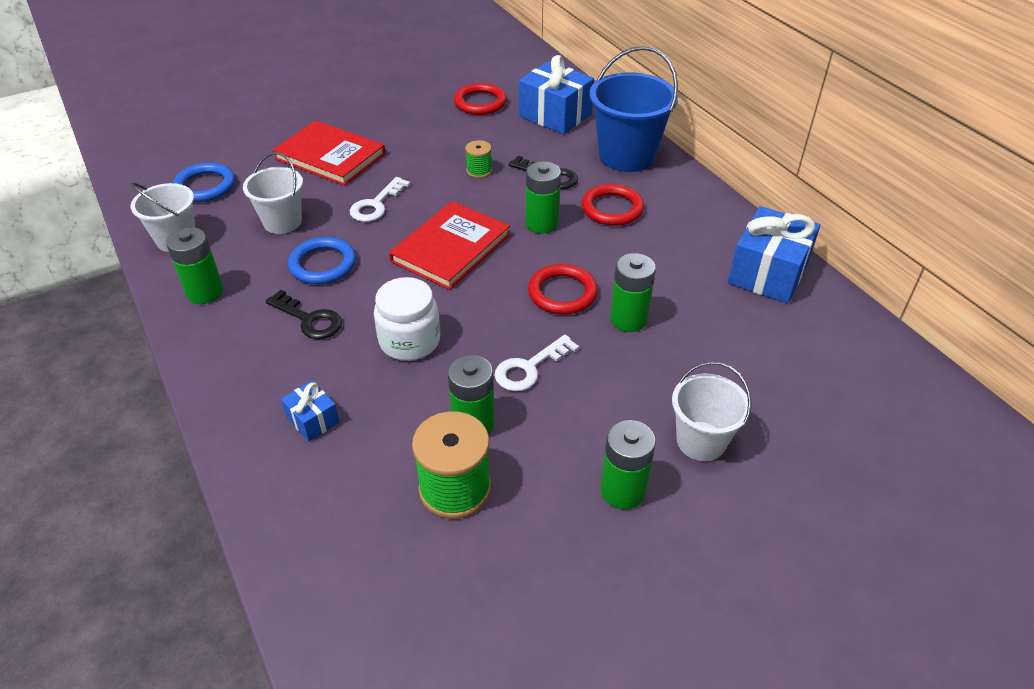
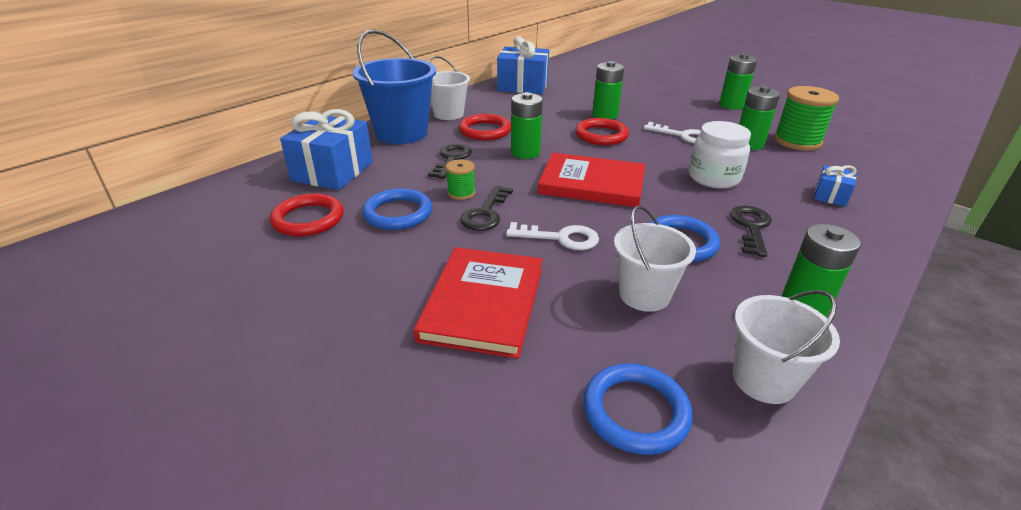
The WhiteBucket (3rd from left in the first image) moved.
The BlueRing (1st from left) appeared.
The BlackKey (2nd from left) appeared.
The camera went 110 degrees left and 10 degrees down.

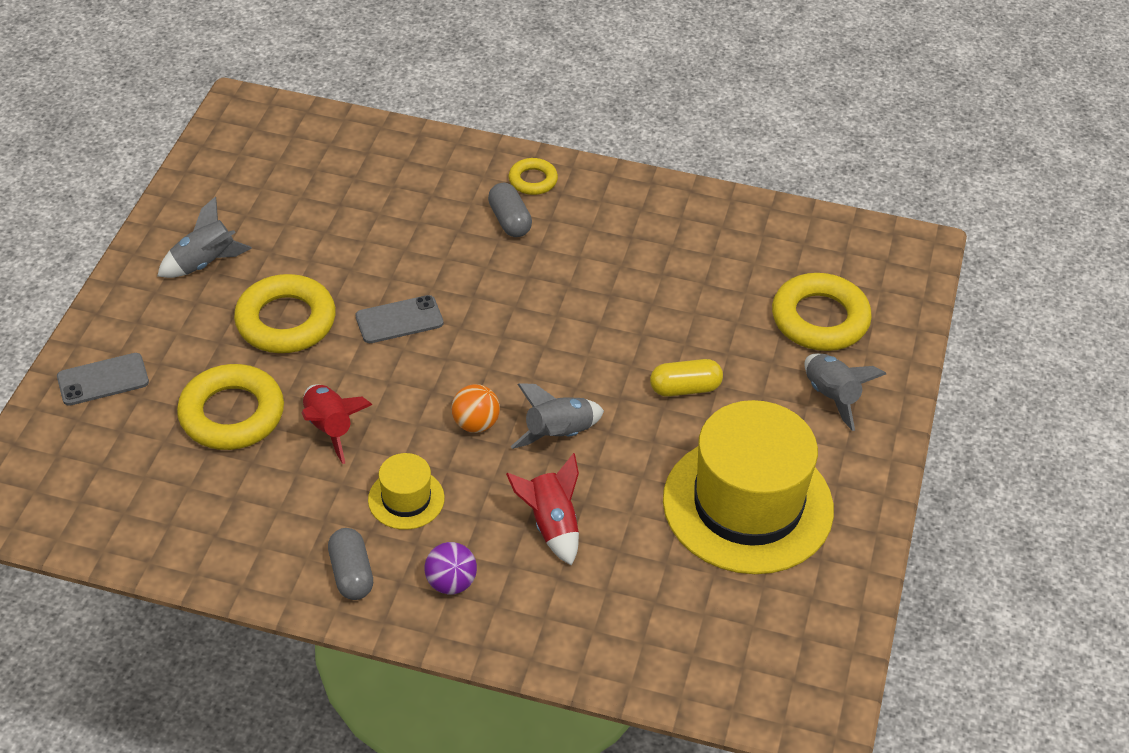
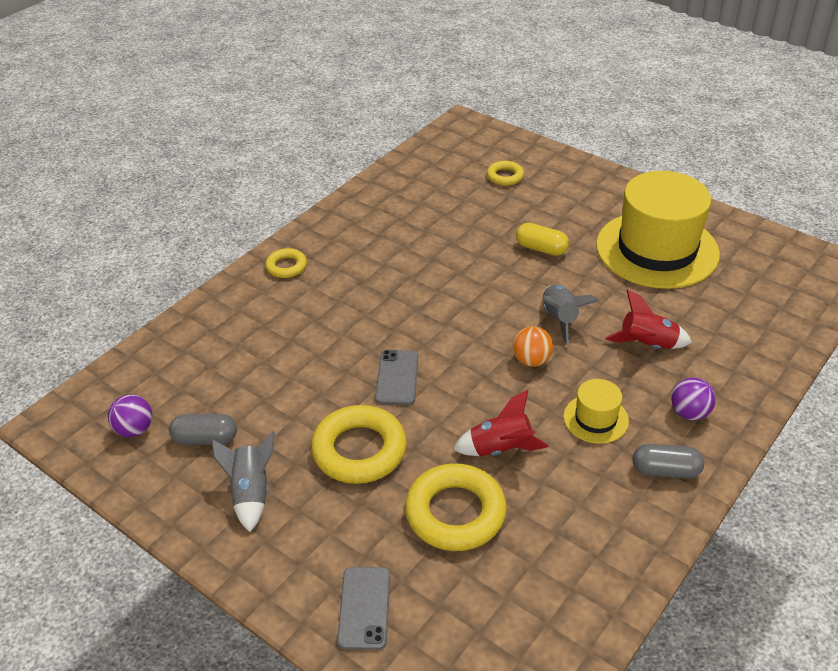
The GreyCapsule (2nd from left in the first image) moved.
The YellowCapsule turned 75 degrees counterclockwise.
The YellowRing (4th from left) changed to 0.53 times the size.
The GreyRocket (3rd from left) disappeared.
The PurpleBall (1st from left) appeared.
The camera went 65 degrees left and 5 degrees down.

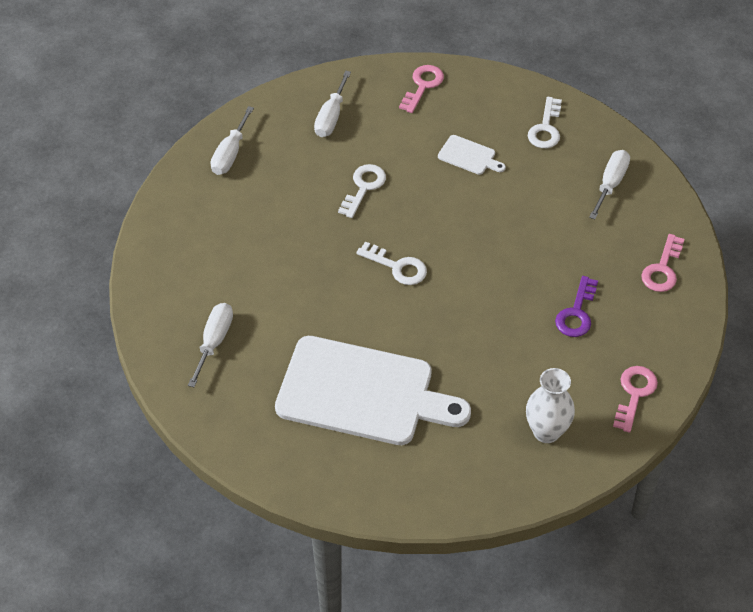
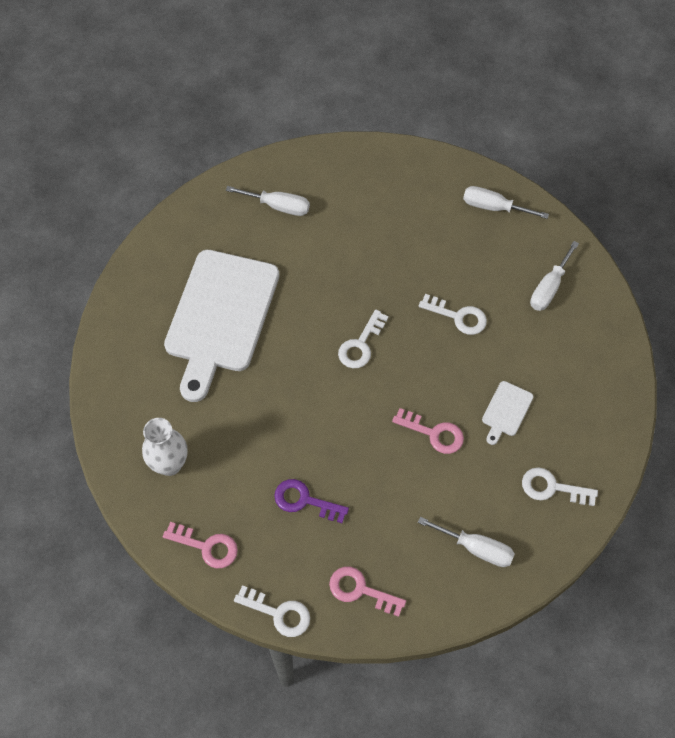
The WhiteScrewdriver (3rd from left in the first image) turned 75 degrees counterclockwise.
The PinkKey (1st from left in the first image) moved.
The WhiteKey (1st from left) appeared.
The camera went 90 degrees right and 10 degrees up.

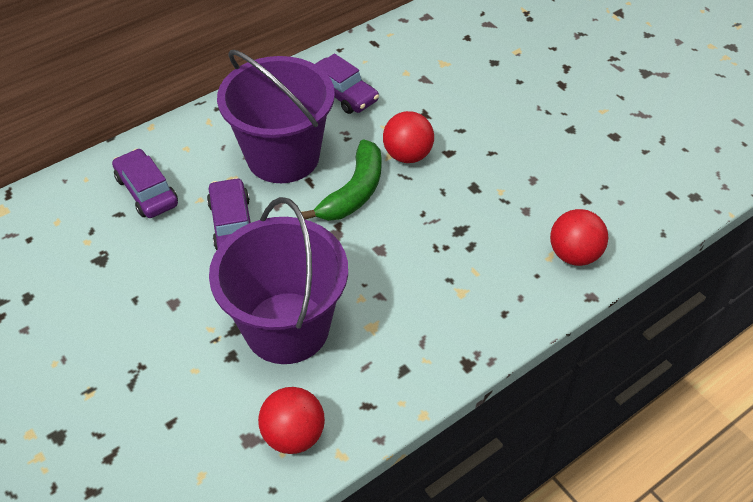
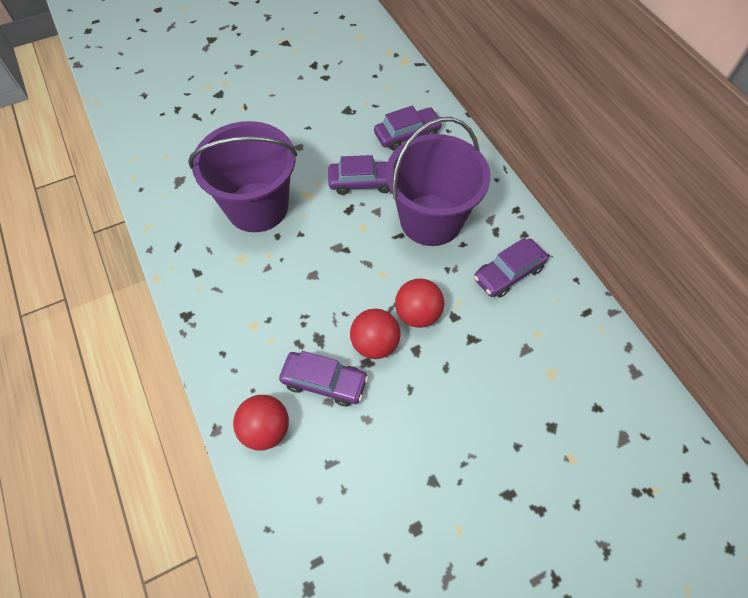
The RedBall (1st from left in the first image) moved.
The GreenBanana disappeared.
The PurpleCar (1st from left) appeared.
The camera went 100 degrees right and 10 degrees up.

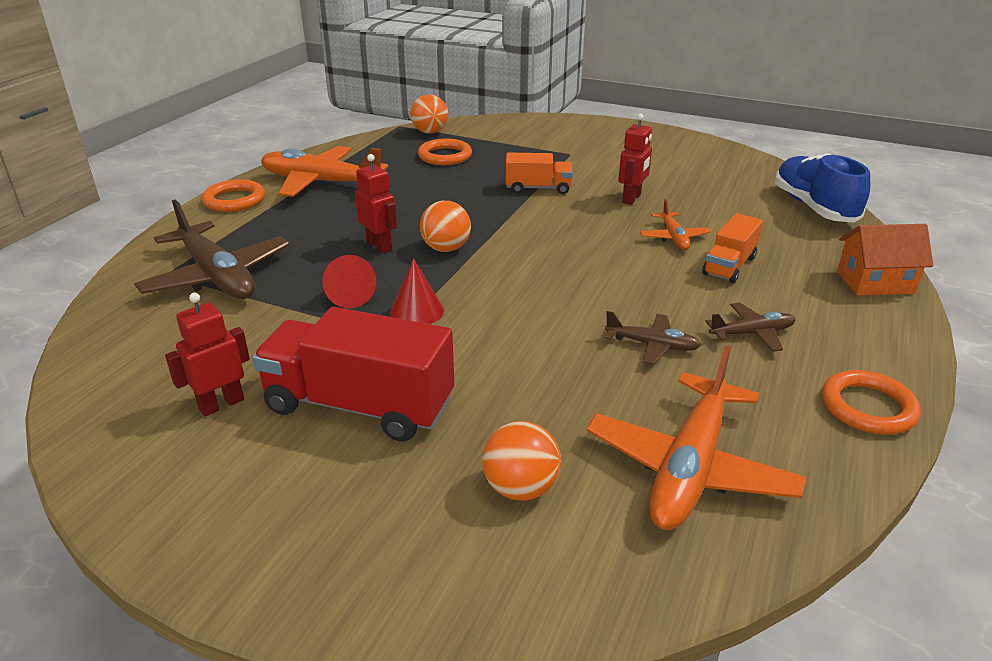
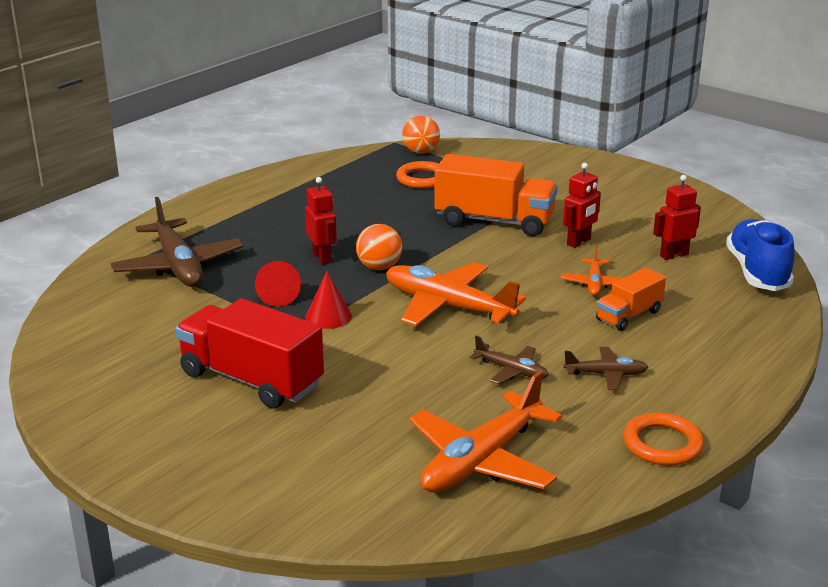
The RedRobot (1st from left in the first image) moved.
The OrangeRing (1st from left) disappeared.
The OrangePlane (1st from left) moved.
The OrangeBall (3rd from left) disappeared.
The OrangeTruck (1st from left) changed to 1.81 times the size.
The OrangeHouse disappeared.
The camera went 15 degrees right and 5 degrees down.

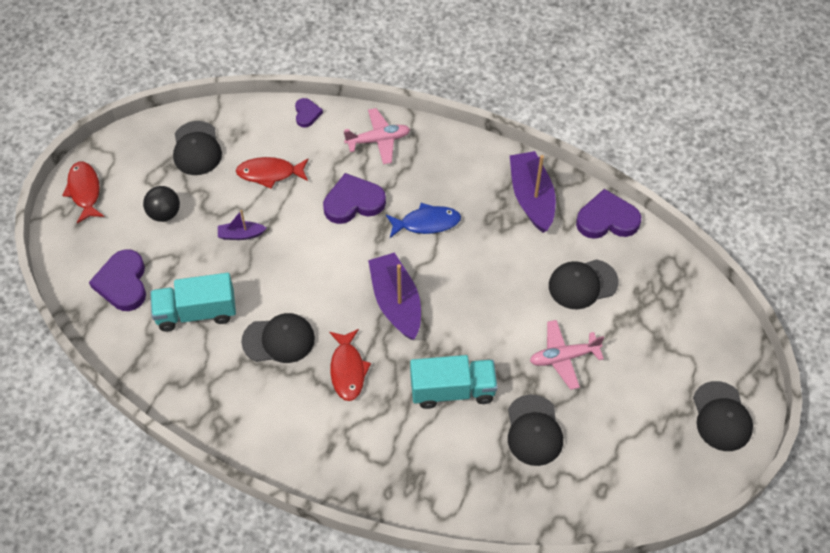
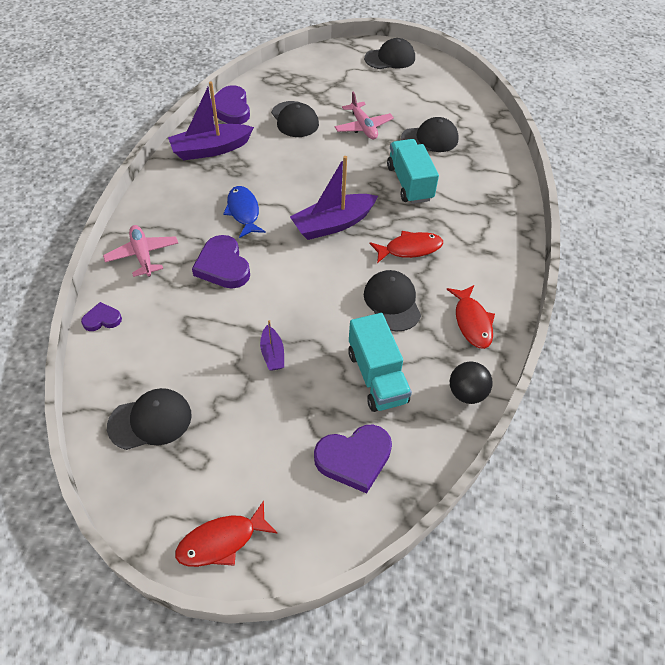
The BlackBall moved.
The RedFish (2nd from left in the first image) moved.
The camera went 100 degrees left and 5 degrees down.

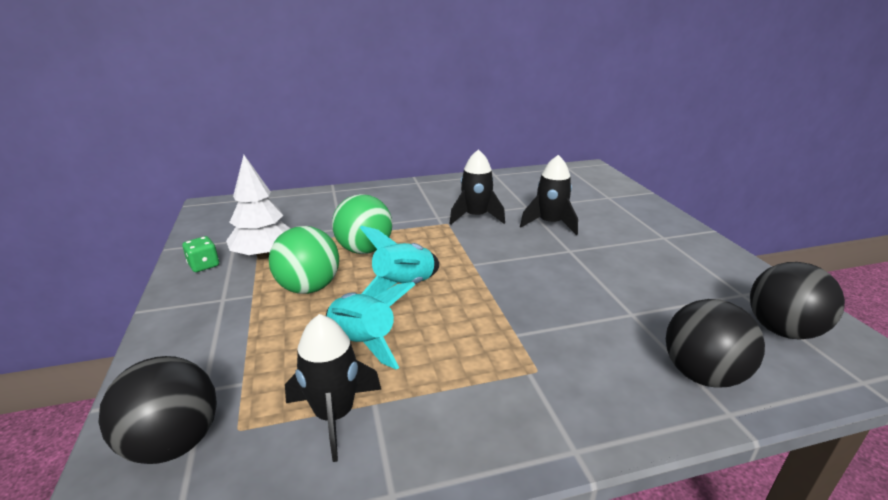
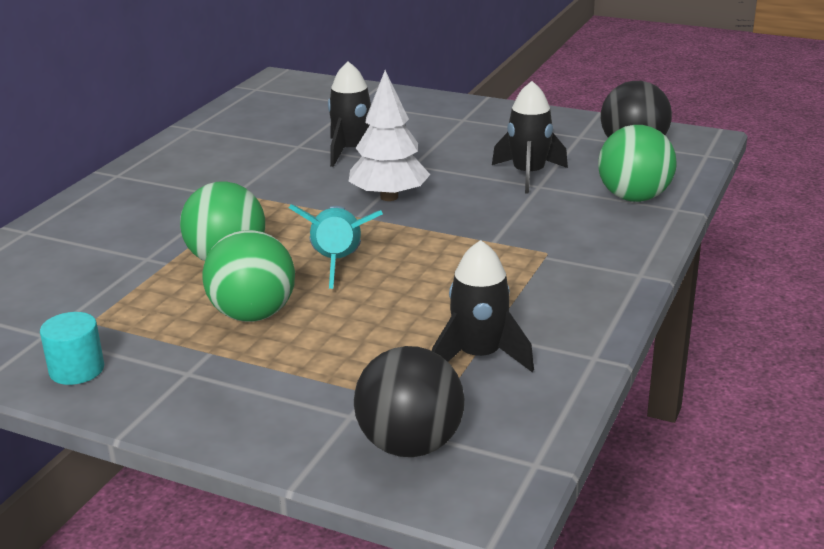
The GreenDice was replaced by the TurquoiseCylinder.
The WhiteTree moved.
The TurquoiseRocket (1st from left) disappeared.
The BlackRocket (2nd from left in the first image) moved.
The BlackBall (2nd from left) became the GreenBall (3rd from left).
The camera went 50 degrees left and 0 degrees up.

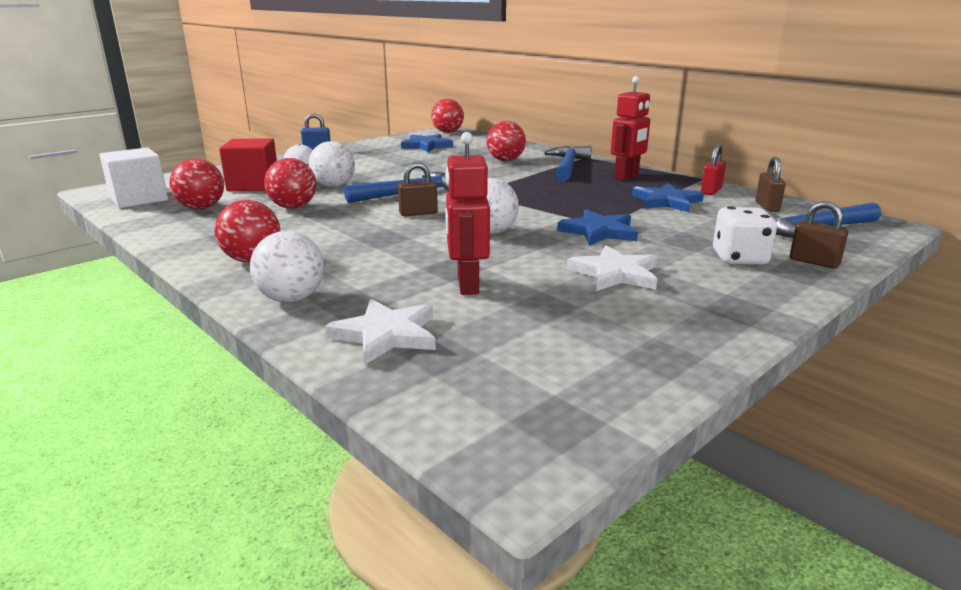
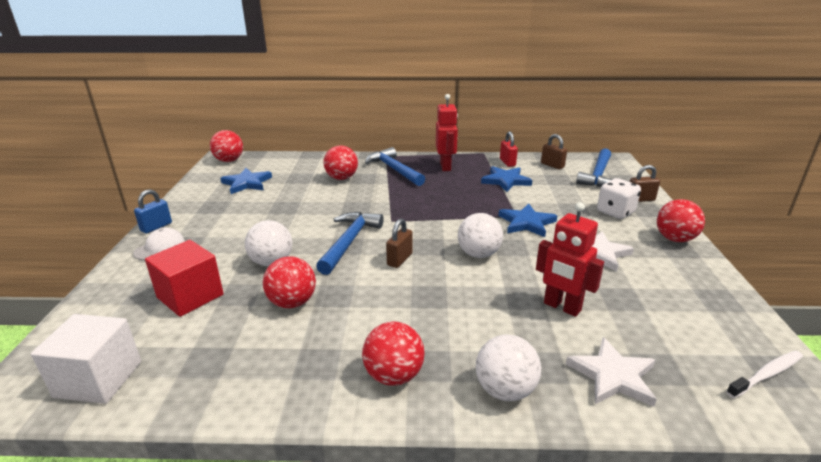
The RedBall (1st from left in the first image) moved.
The WhiteToothbrush appeared.
The camera went 45 degrees left and 5 degrees up.

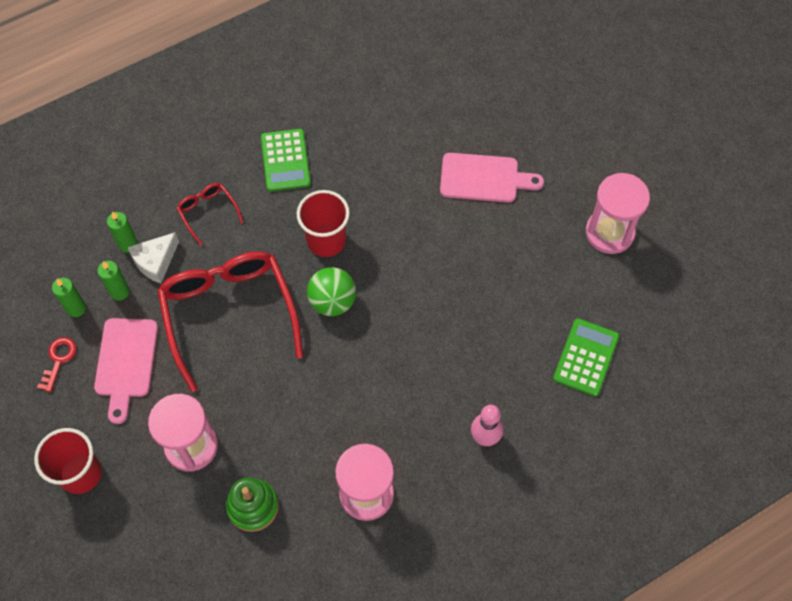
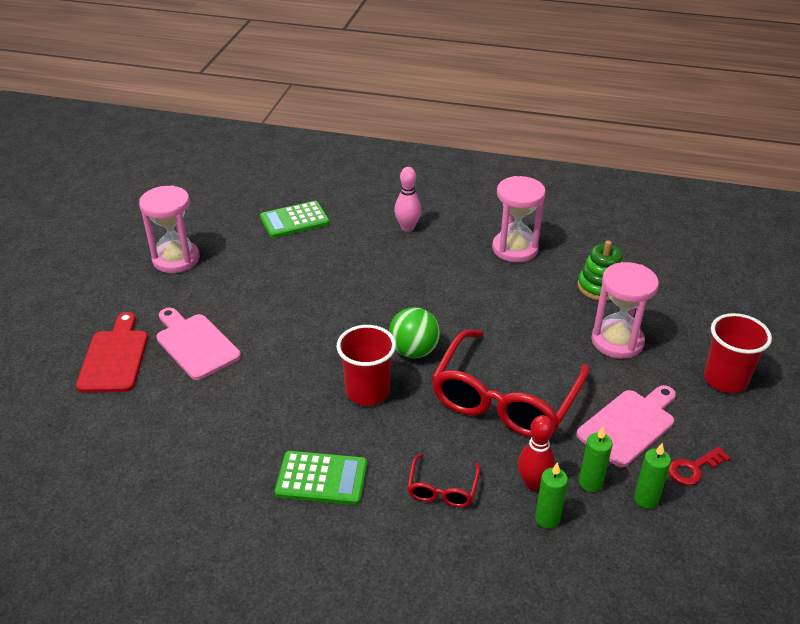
The WhiteCheese was replaced by the RedBowlingPin.
The GreenCalculator (1st from left in the first image) turned 60 degrees clockwise.
The RedCuttingBoard appeared.
The camera went 135 degrees left and 25 degrees down.

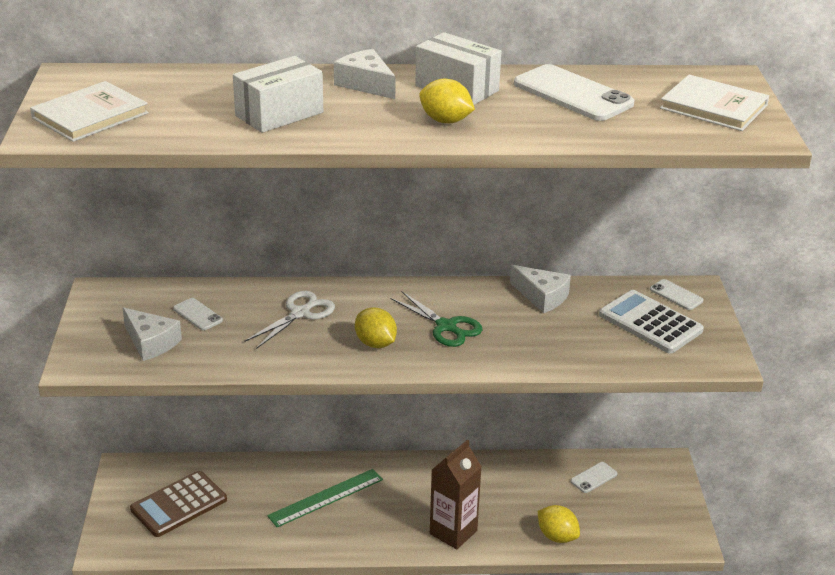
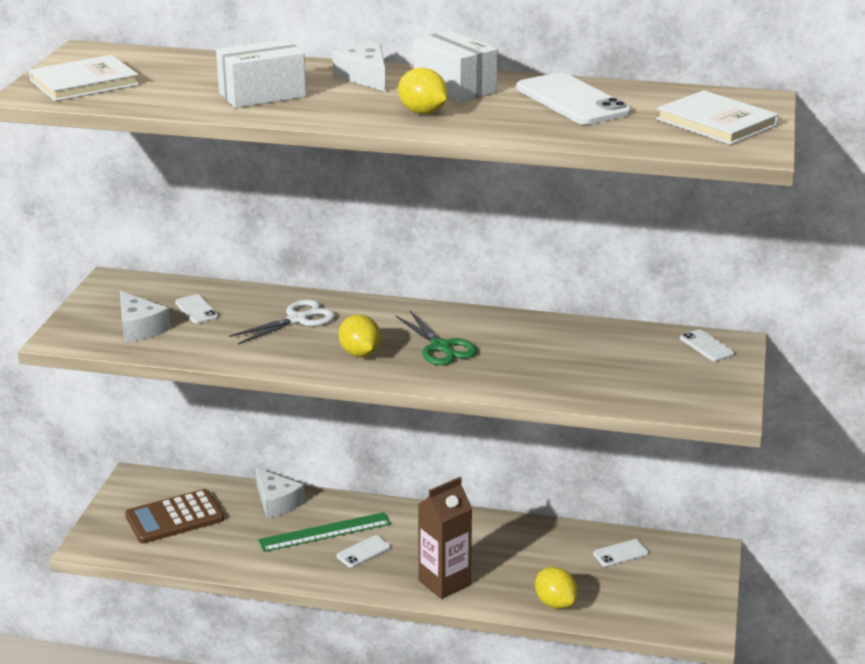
The WhiteCheese (3rd from left in the first image) moved.
The WhiteCalculator disappeared.
The WhitePhone (2nd from left) appeared.
The camera went 15 degrees right and 5 degrees down.

